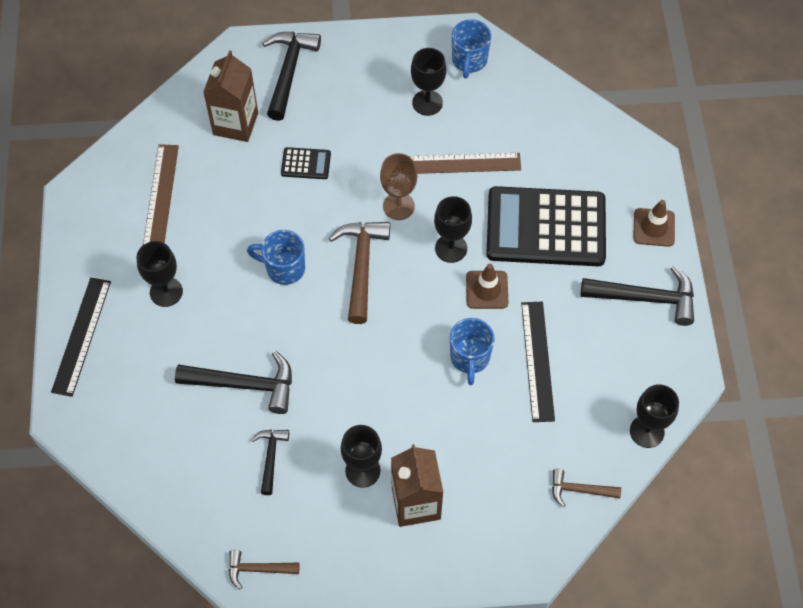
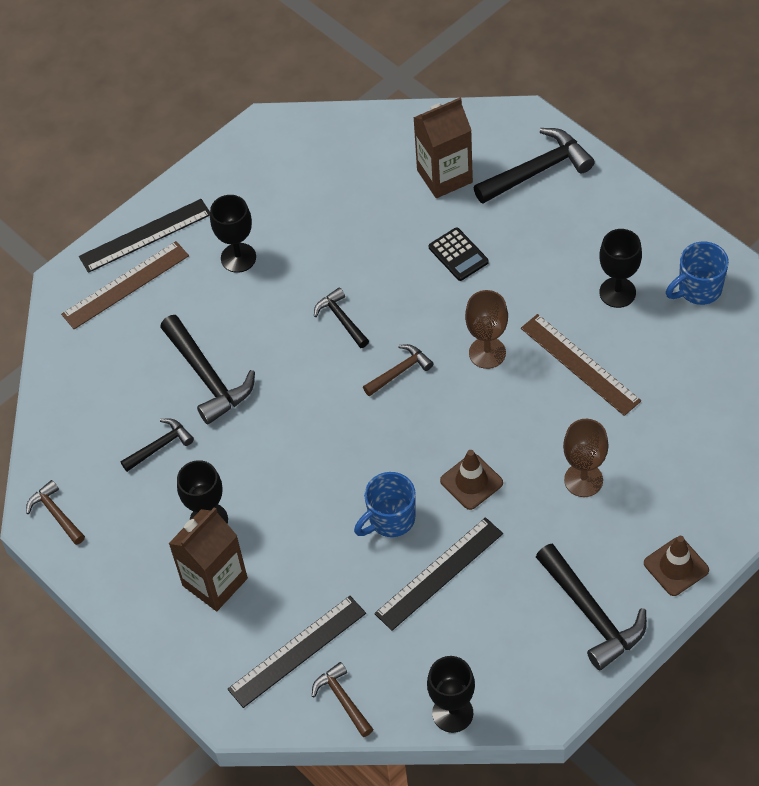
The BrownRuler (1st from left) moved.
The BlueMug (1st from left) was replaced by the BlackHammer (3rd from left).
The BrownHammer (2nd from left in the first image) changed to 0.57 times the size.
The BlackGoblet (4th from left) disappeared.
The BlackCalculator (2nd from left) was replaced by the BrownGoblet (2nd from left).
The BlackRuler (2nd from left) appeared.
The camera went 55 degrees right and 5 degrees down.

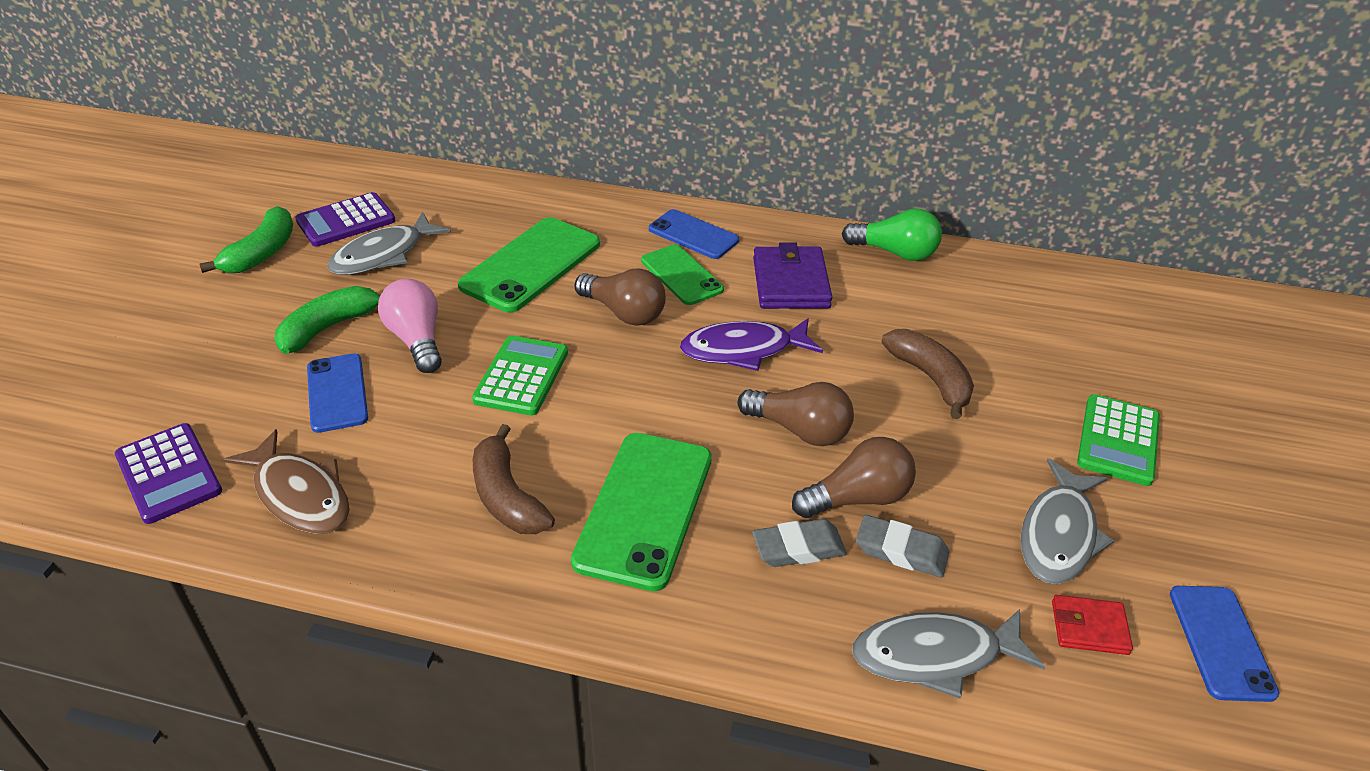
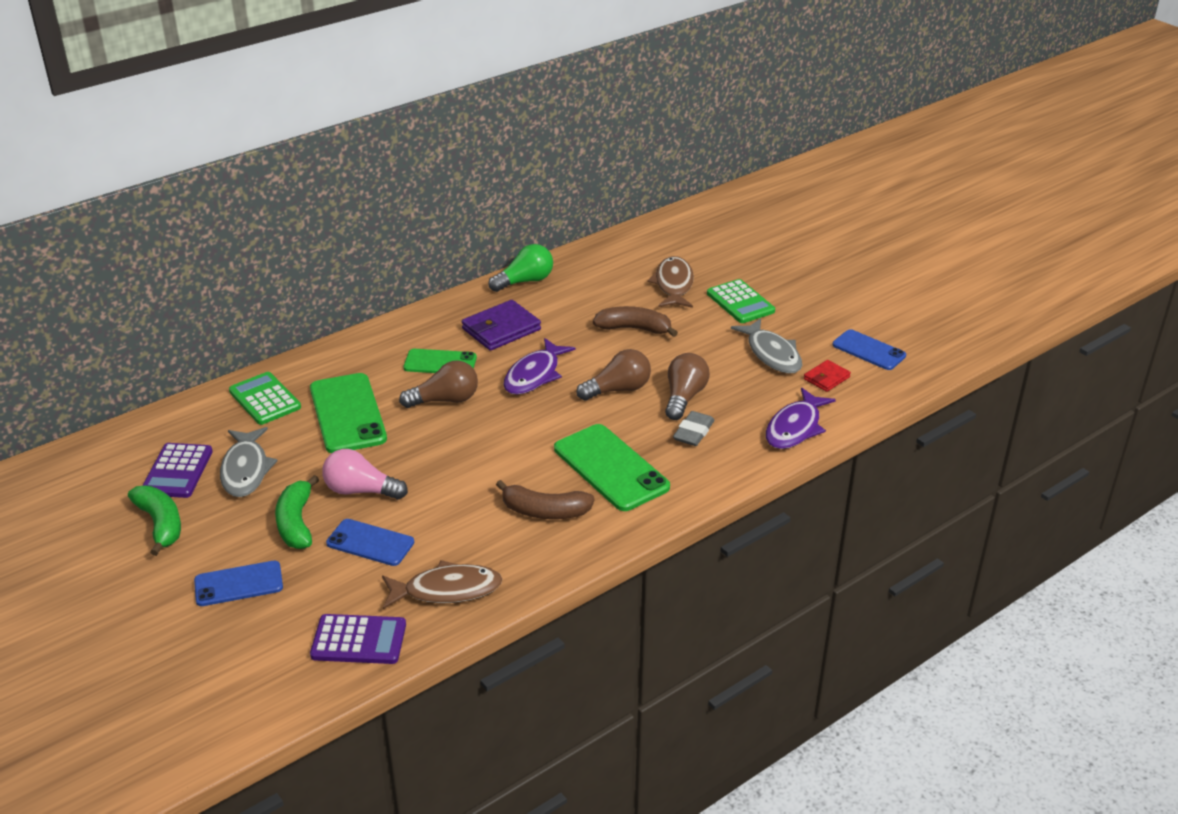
The GreenCalculator (1st from left) moved.
The BluePhone (2nd from left in the first image) moved.
The PurpleWallet turned 75 degrees counterclockwise.
The GreyFish (2nd from left) became the PurpleFish (2nd from left).
The GreyEraser (2nd from left) disappeared.
The BrownFish (2nd from left) appeared.
The camera went 50 degrees left and 5 degrees down.

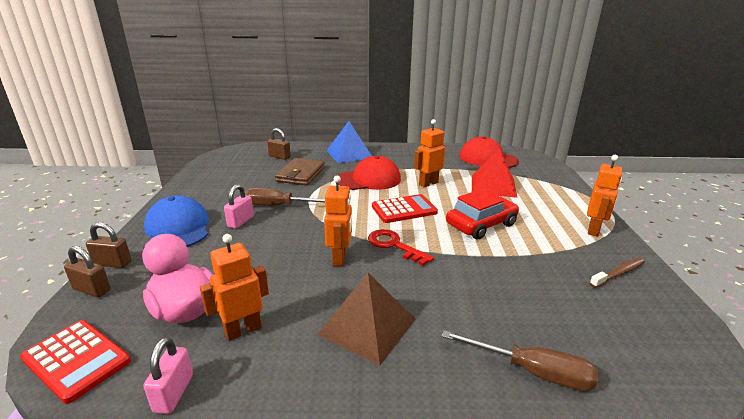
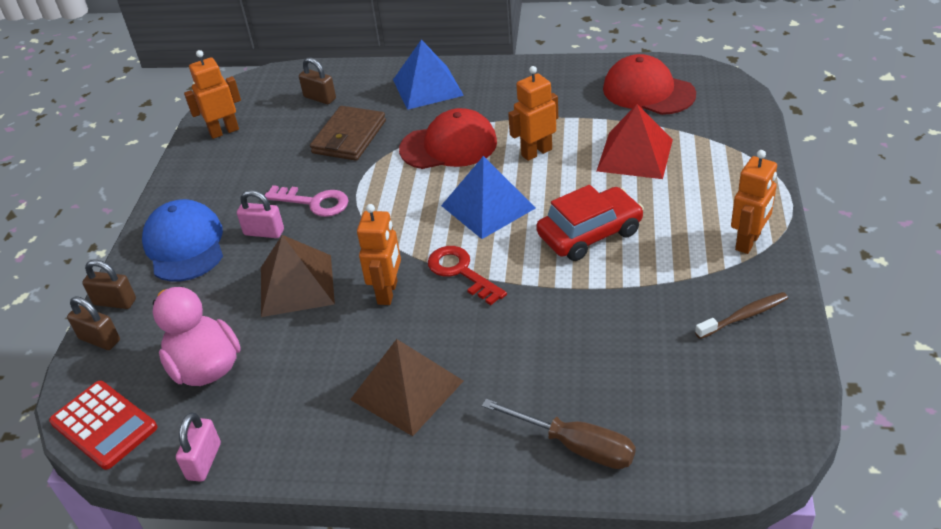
The OrangeRobot (1st from left) moved.
The PinkPadlock (2nd from left) turned 75 degrees clockwise.
The BrownScrewdriver (1st from left) was replaced by the PinkKey.
The RedCalculator (2nd from left) was replaced by the BluePyramid (2nd from left).
The BrownPyramid (1st from left) appeared.
The camera went 10 degrees right and 15 degrees up.

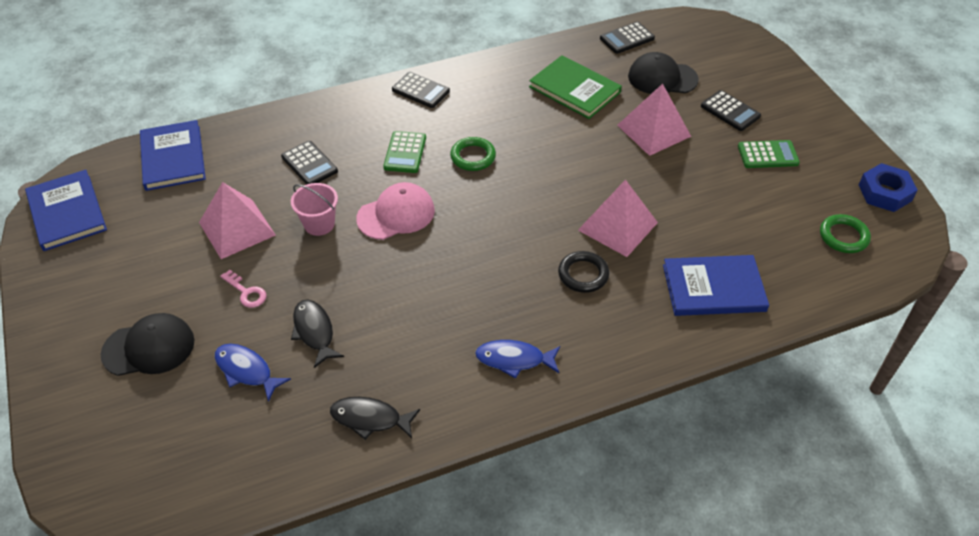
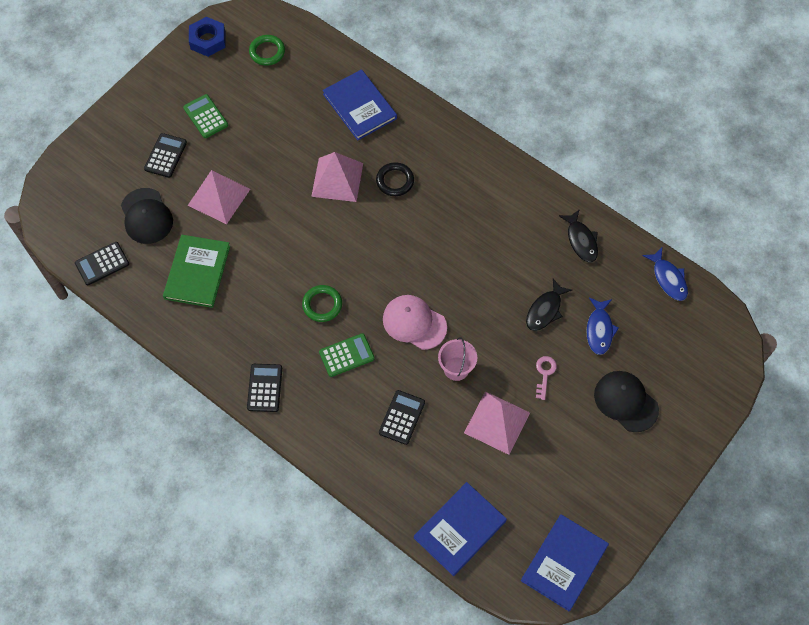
The BlueFish (2nd from left) moved.
The BlackCalculator (3rd from left in the first image) turned 120 degrees clockwise.
The camera went 120 degrees left and 15 degrees up.

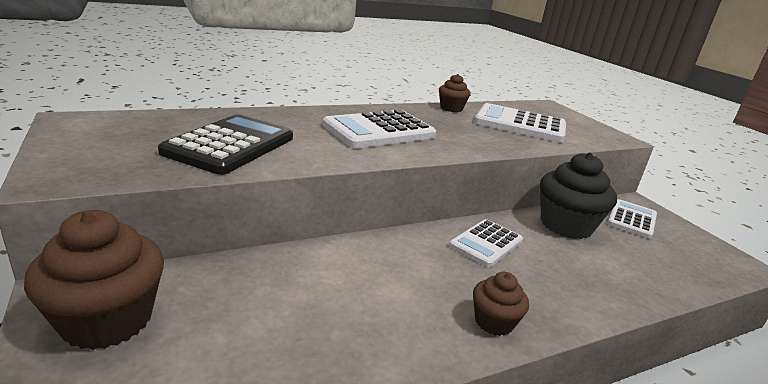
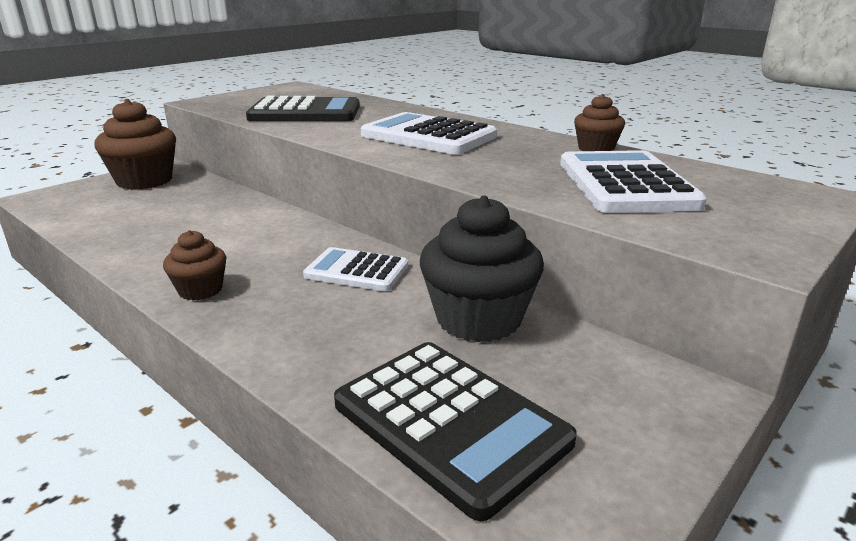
The WhiteCalculator (4th from left) disappeared.
The BlackCalculator (2nd from left) appeared.
The camera went 70 degrees right and 0 degrees up.

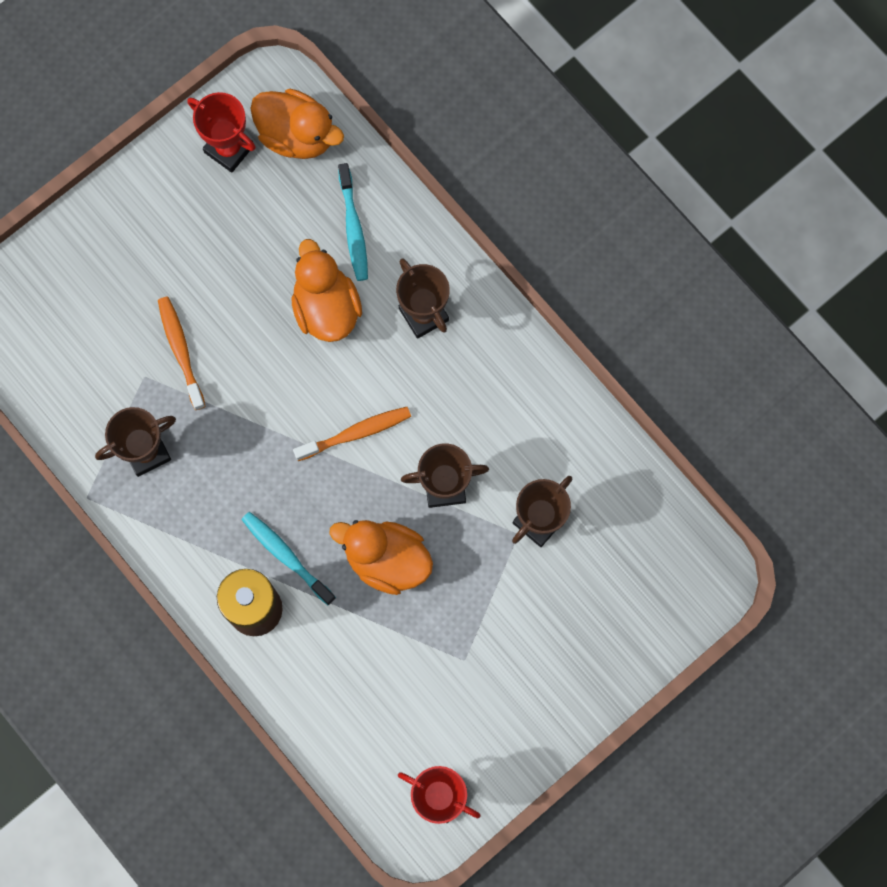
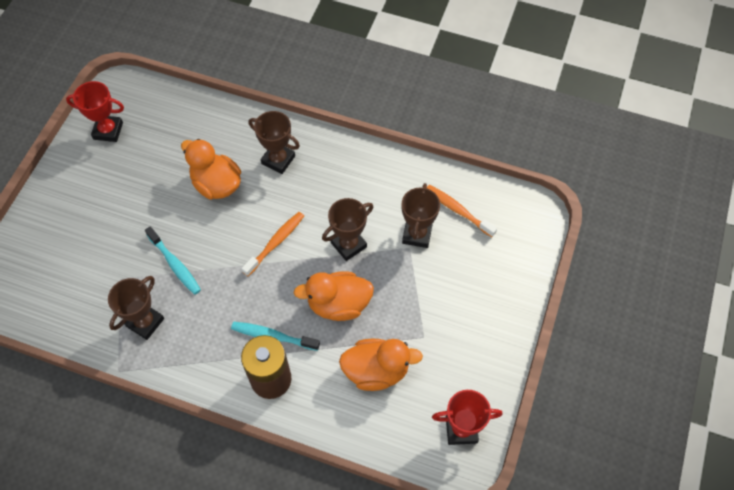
The OrangeToothbrush (1st from left in the first image) moved.
The OrangeDuck (1st from left in the first image) moved.
The TurquoiseToothbrush (2nd from left in the first image) moved.
The camera went 30 degrees left and 15 degrees down.

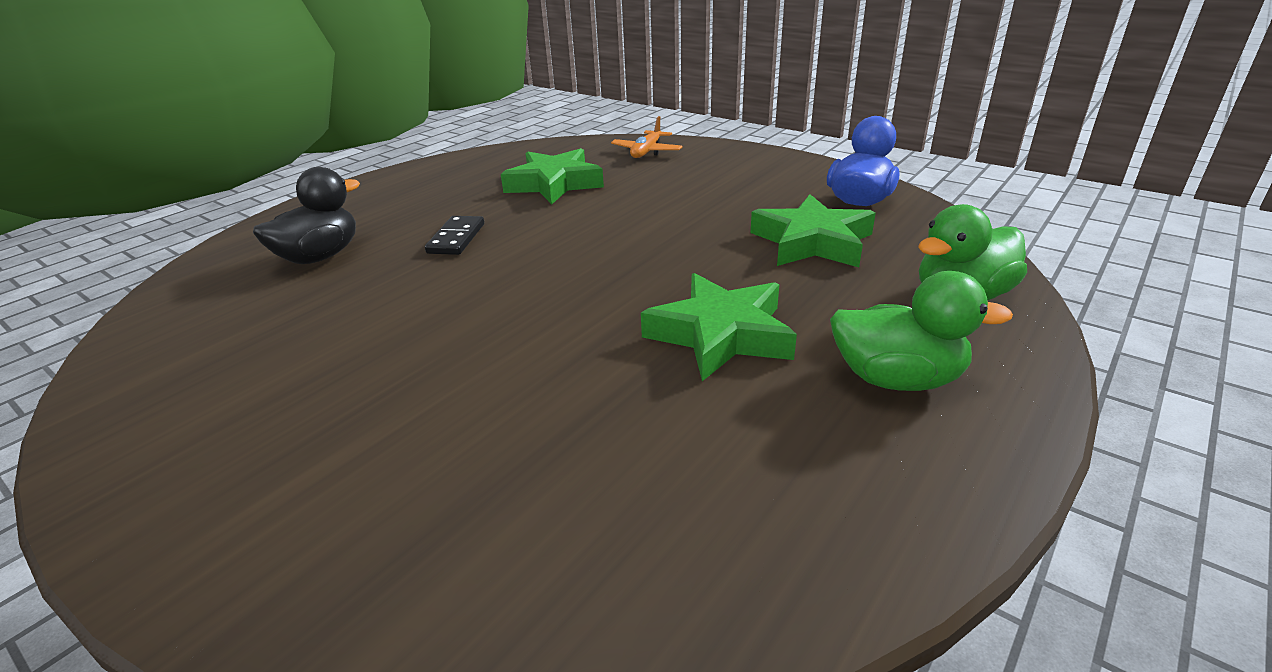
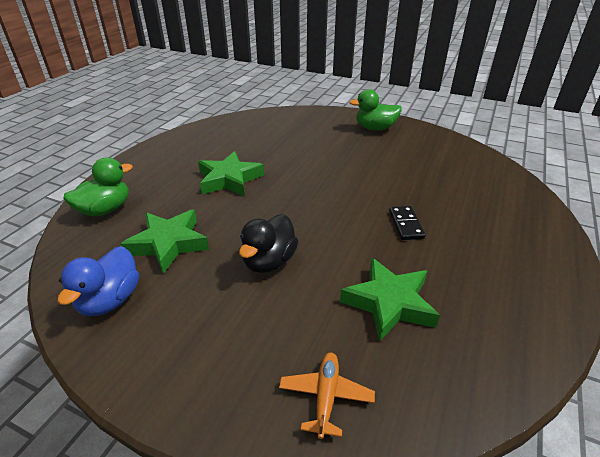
The BlackDuck moved.
The GreenDuck (1st from left in the first image) moved.
The camera went 165 degrees right and 5 degrees up.

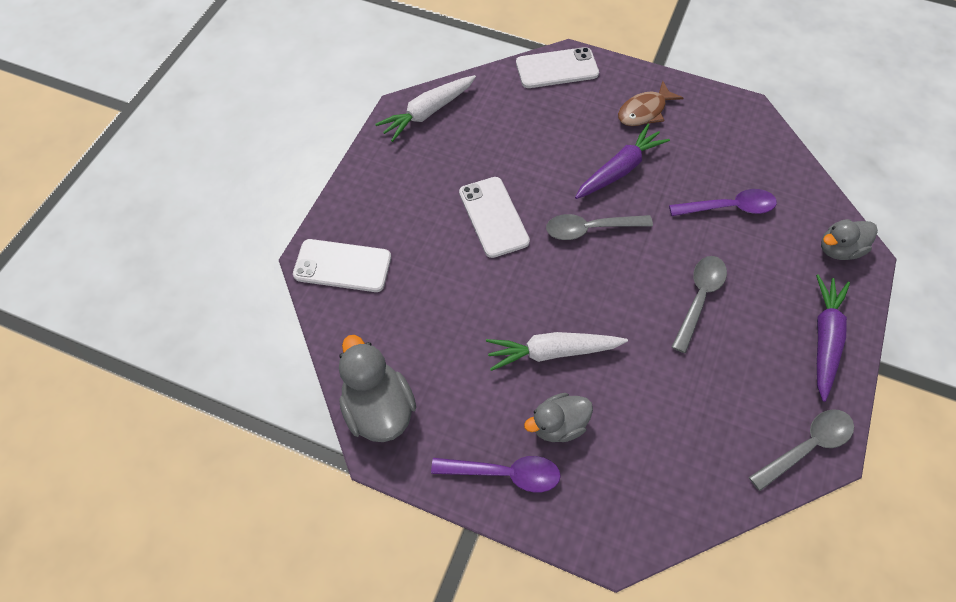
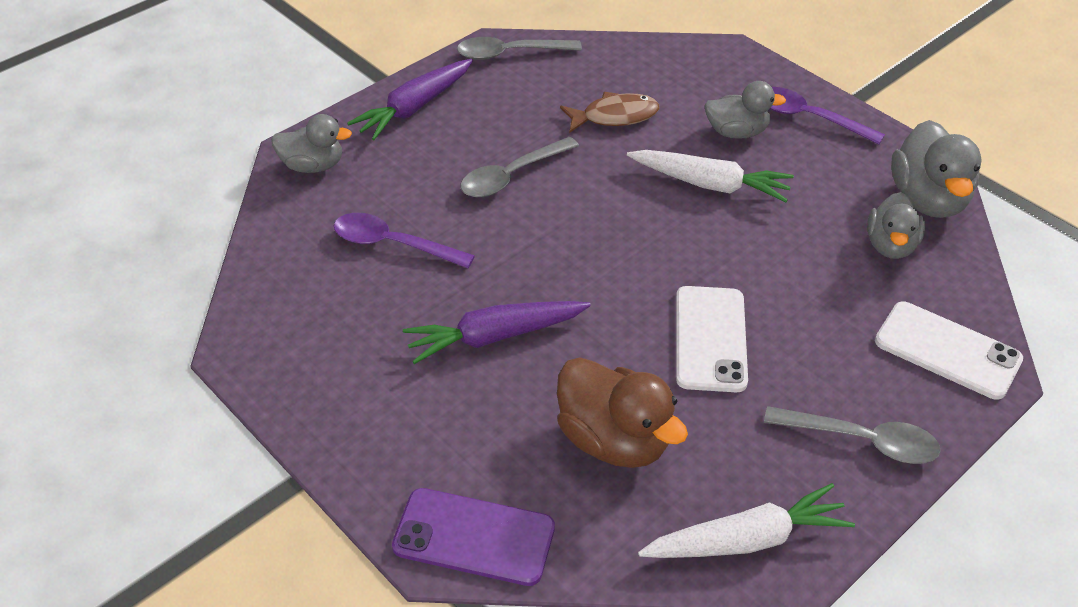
The WhitePhone (3rd from left) became the PurplePhone.
The GreySpoon (1st from left in the first image) moved.
The BrownFish moved.
The BrownDuck appeared.
The GreyDuck (3rd from left) appeared.
The camera went 155 degrees left and 15 degrees down.

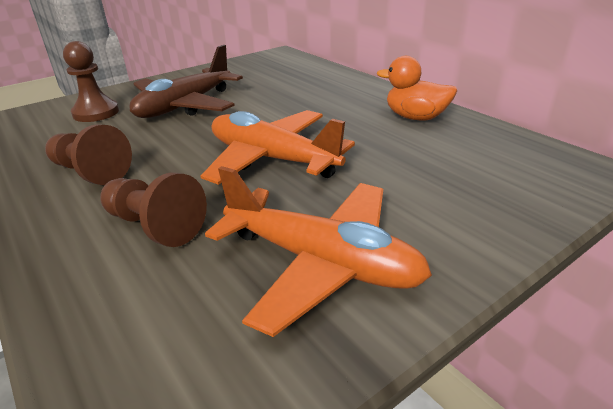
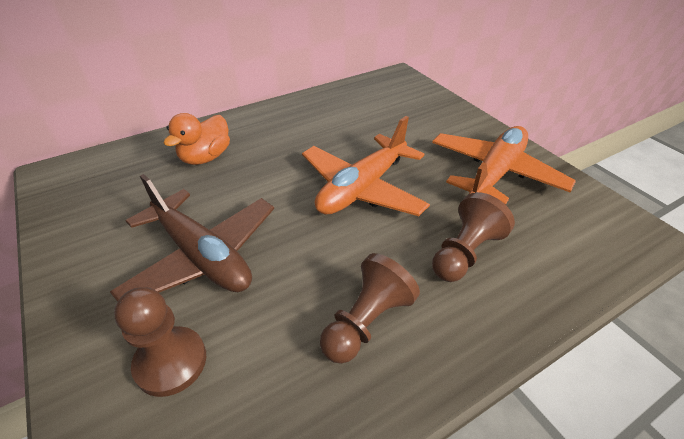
The OrangeDuck moved.
The camera went 85 degrees left and 10 degrees up.

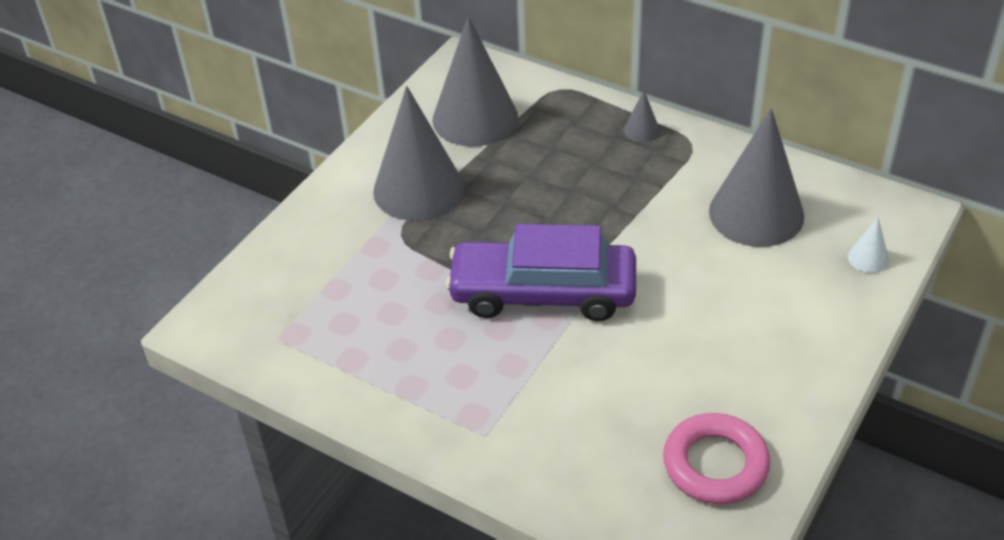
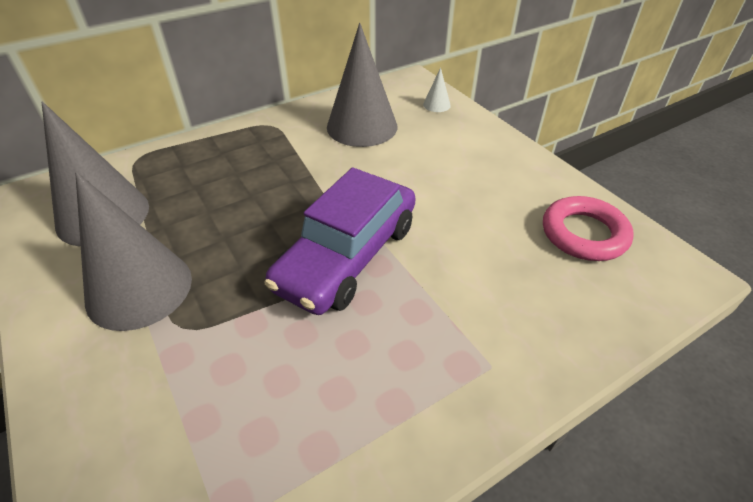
The GreyCone (3rd from left) disappeared.
The camera went 65 degrees left and 0 degrees up.

